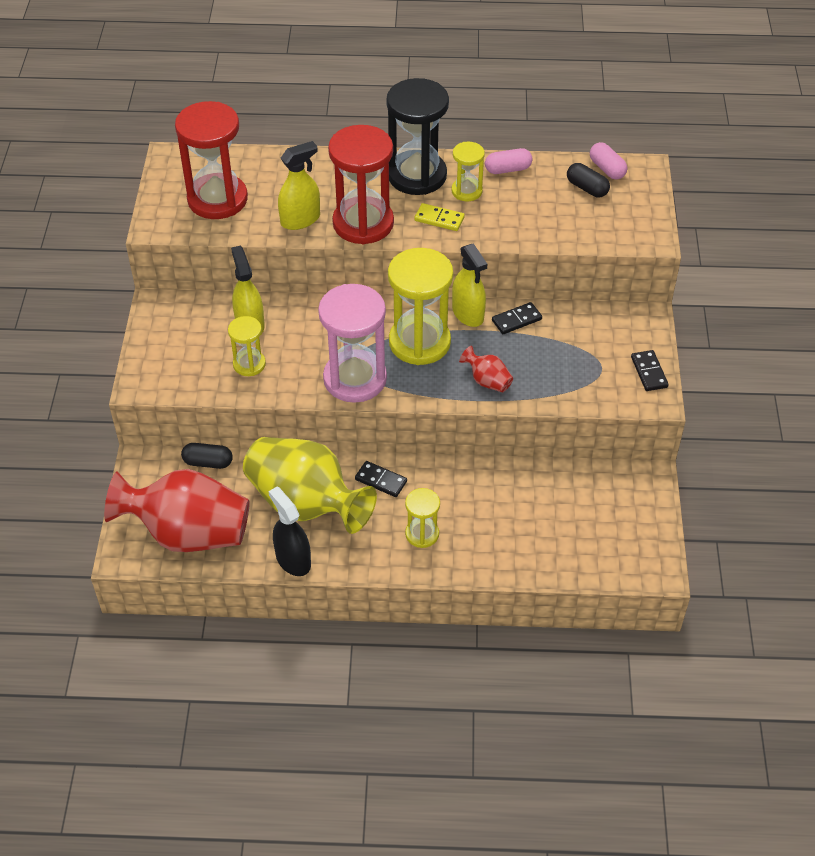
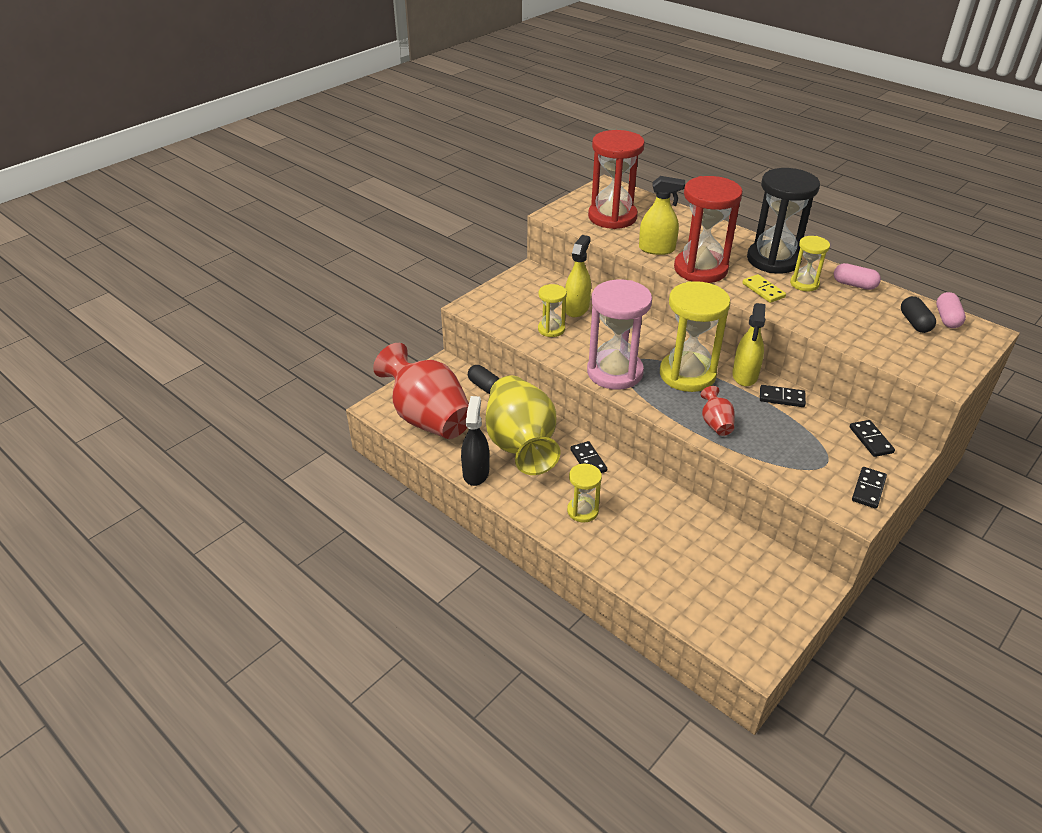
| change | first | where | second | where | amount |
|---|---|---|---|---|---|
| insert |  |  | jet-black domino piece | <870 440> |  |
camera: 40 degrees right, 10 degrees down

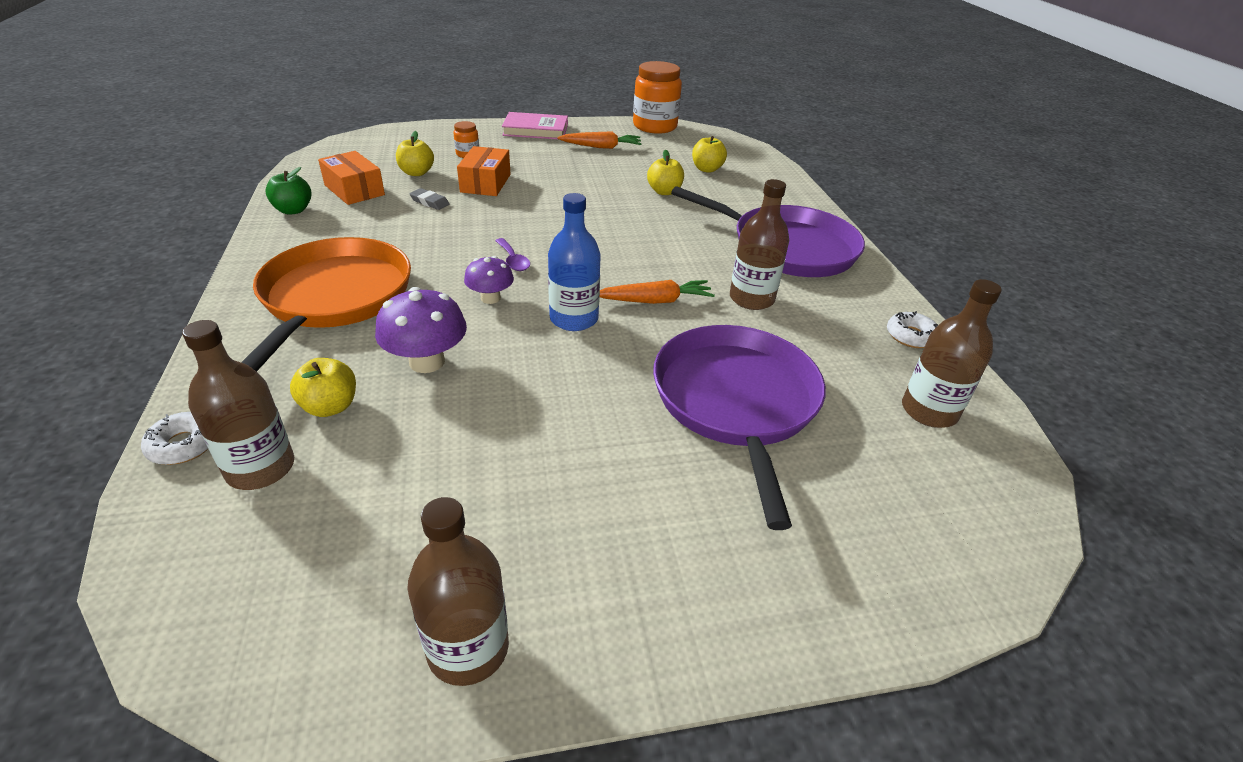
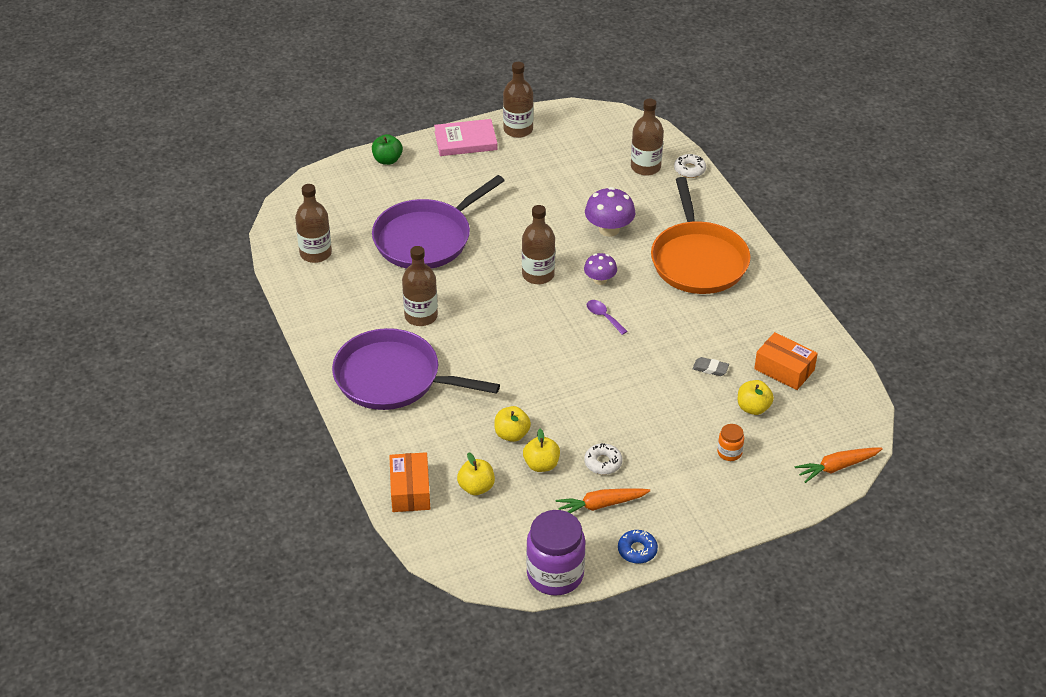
| change | first | where | second | where | amount |
|---|---|---|---|---|---|
| move | emerald apple | <293 210> |  | <387 160> |  |
| move | yellow apple | <330 407> |  | <541 465> |  |
| move | orange package | <485 183> |  | <410 490> |  |
| move | pink hardback | <535 130> |  | <465 141> |  |
| recolor | royal blue flask | <574 319> | russet flask | <538 275> |  |
| move | orange root vegetable | <655 301> |  | <837 467> |  |
| recolor | orange preserve jar | <655 126> | royal purple preserve jar | <555 574> |  |
| rotate | royal purple skillet | <736 402> |  | <426 238> | 60 degrees clockwise |
| move | white glazed donut | <911 336> |  | <603 463> |  |
| insert |  |  | royal blue glazed donut | <637 550> |  |
camera: 170 degrees right, 5 degrees up

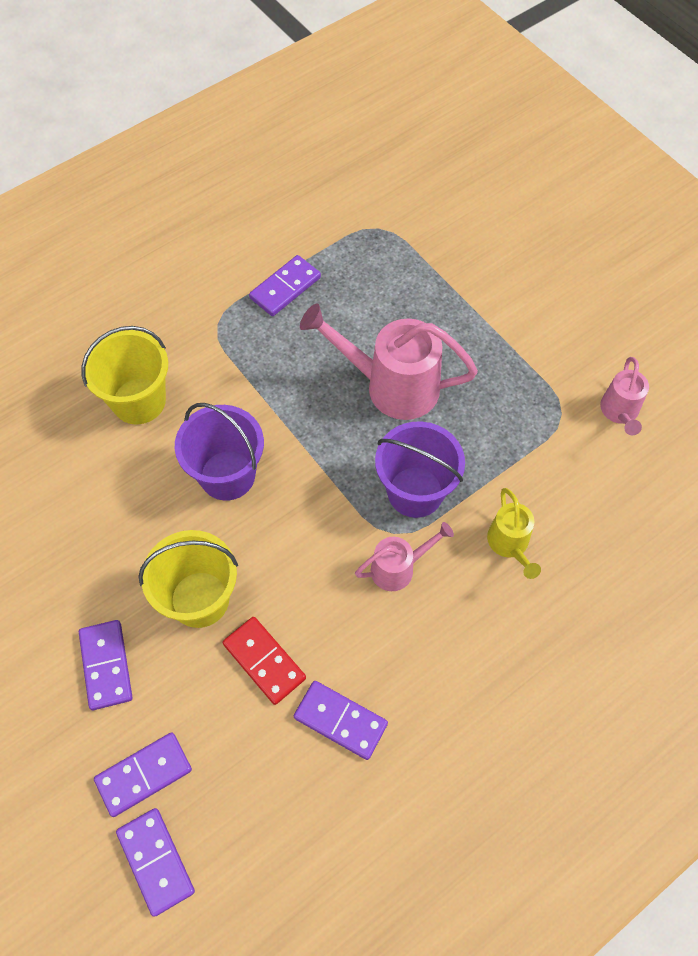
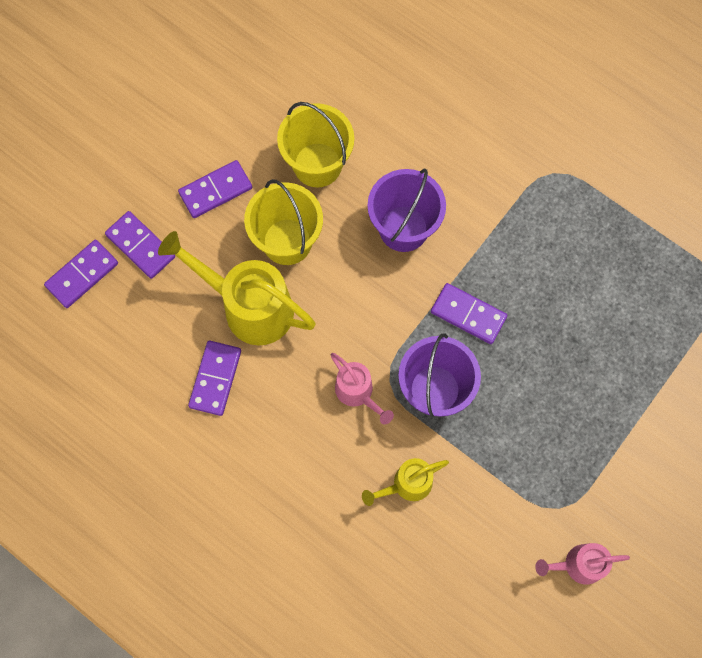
| change | first | where | second | where | amount |
|---|---|---|---|---|---|
| move | yellow pail | <139 401> |  | <317 165> |  |
| replace | crimson domino piece | <264 661> | yellow sprinkling can | <249 307> |  |
| move | royal purple domino piece | <285 288> |  | <468 314> |  |
| delete | pink sprinkling can | <391 386> |  |  |  |
camera: 75 degrees right, 10 degrees up

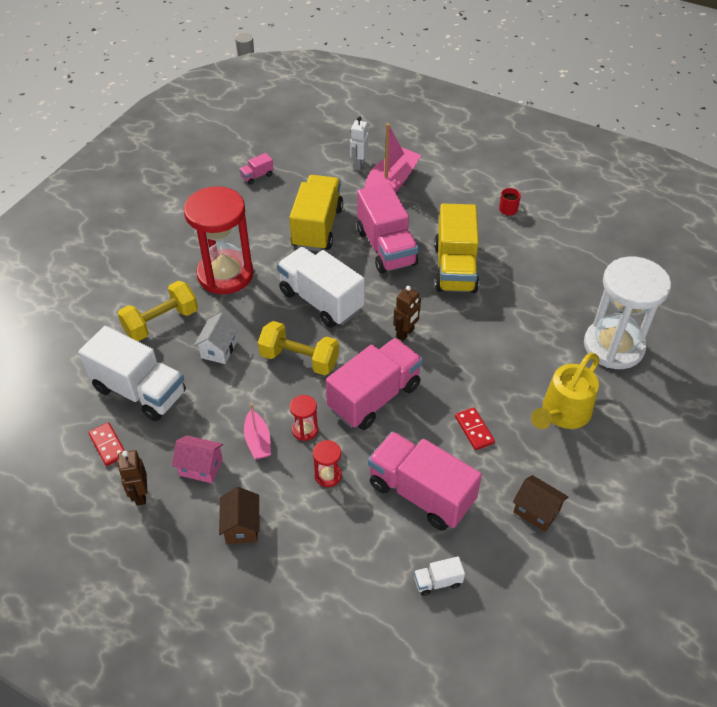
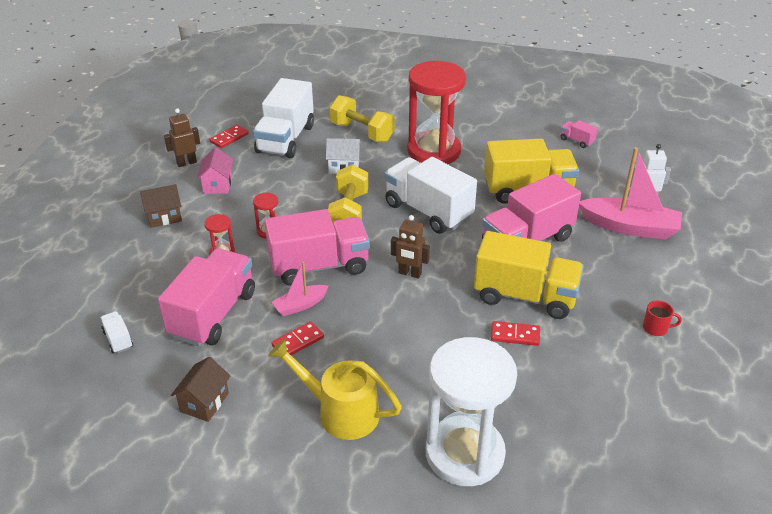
| change | first | where | second | where | amount |
|---|---|---|---|---|---|
| move | pink toy boat | <258 441> |  | <300 305> |  |
| rotate | white truck | <321 301> |  | <428 211> | 75 degrees counterclockwise |
| rotate | pink truck | <374 397> |  | <319 266> | 45 degrees counterclockwise |
| rotate | yellow truck | <455 268> |  | <525 296> | 150 degrees counterclockwise |
| insert |  |  | crimson domino piece | <515 335> |  |
camera: 75 degrees right, 10 degrees down

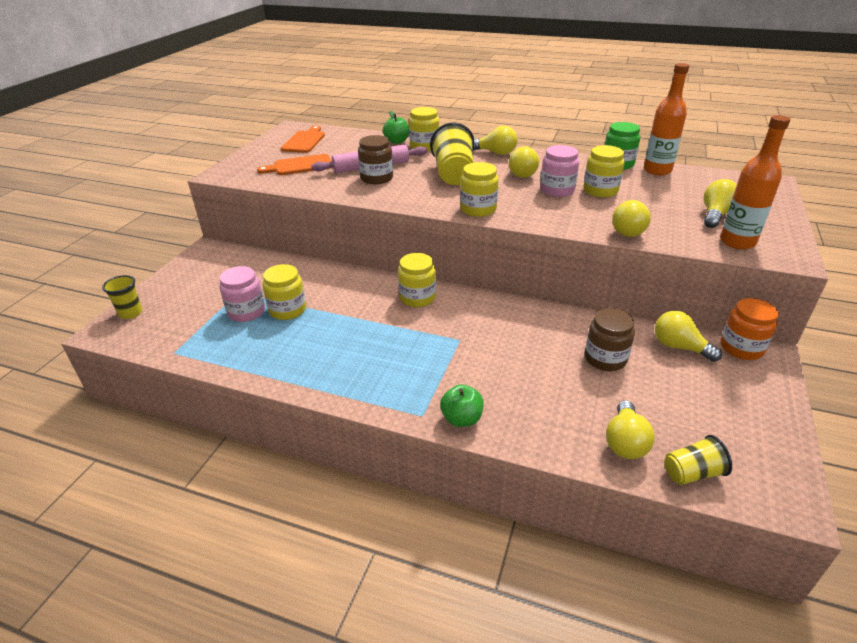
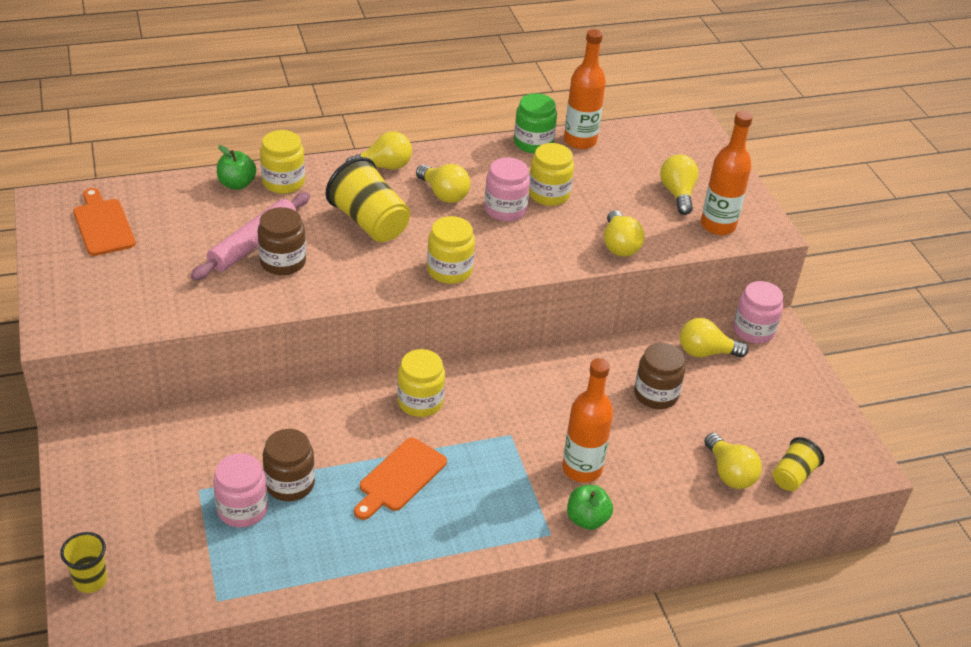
| change | first | where | second | where | amount |
|---|---|---|---|---|---|
| move | orange cutting board | <300 166> |  | <400 477> |  |
| recolor | yellow preserve jar | <287 310> | russet preserve jar | <290 484> |  |
| recolor | orange preserve jar | <741 348> | pink preserve jar | <753 330> |  |
| insert |  |  | orange flask | <582 469> |  |
camera: 40 degrees left, 5 degrees up

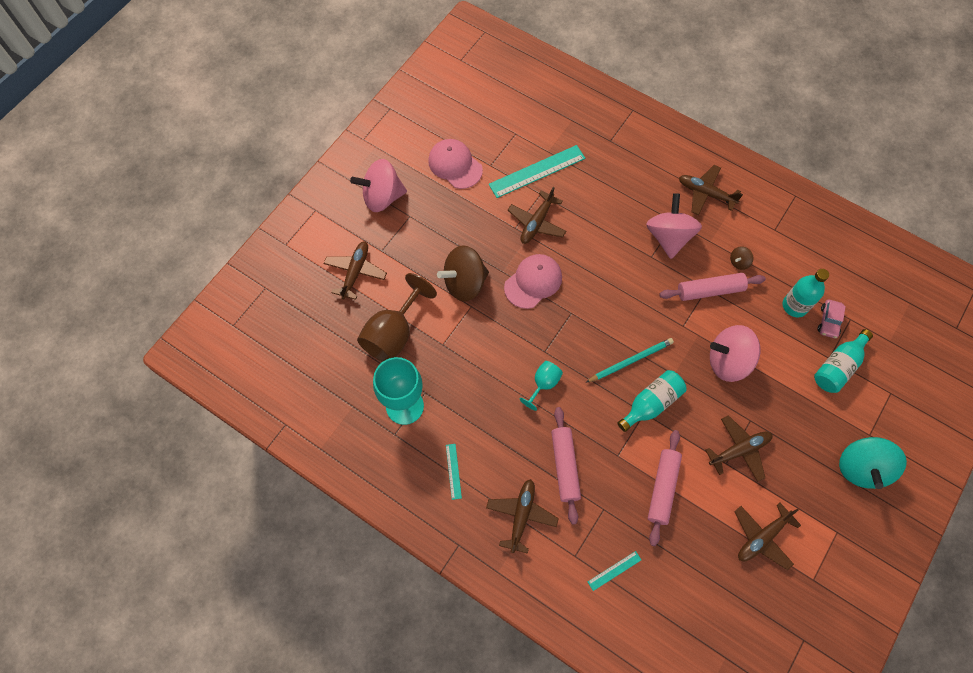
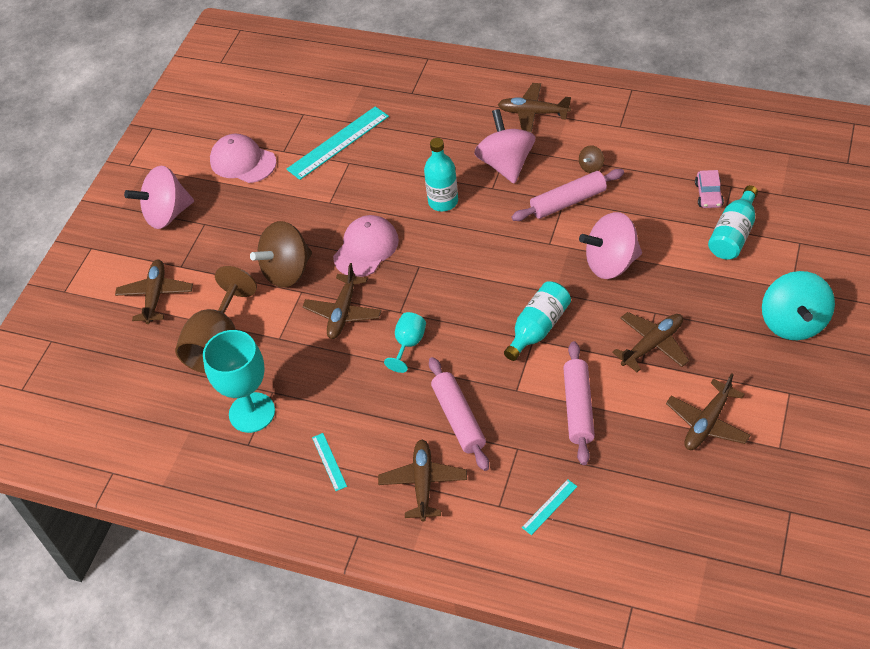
| change | first | where | second | where | amount |
|---|---|---|---|---|---|
| move | russet aeroplane | <536 223> |  | <343 312> |  |
| delete | aqua wooden pencil | <631 361> |  |  |  |
| move | aqua flask | <795 306> |  | <443 201> |  |
camera: 10 degrees left, 15 degrees down

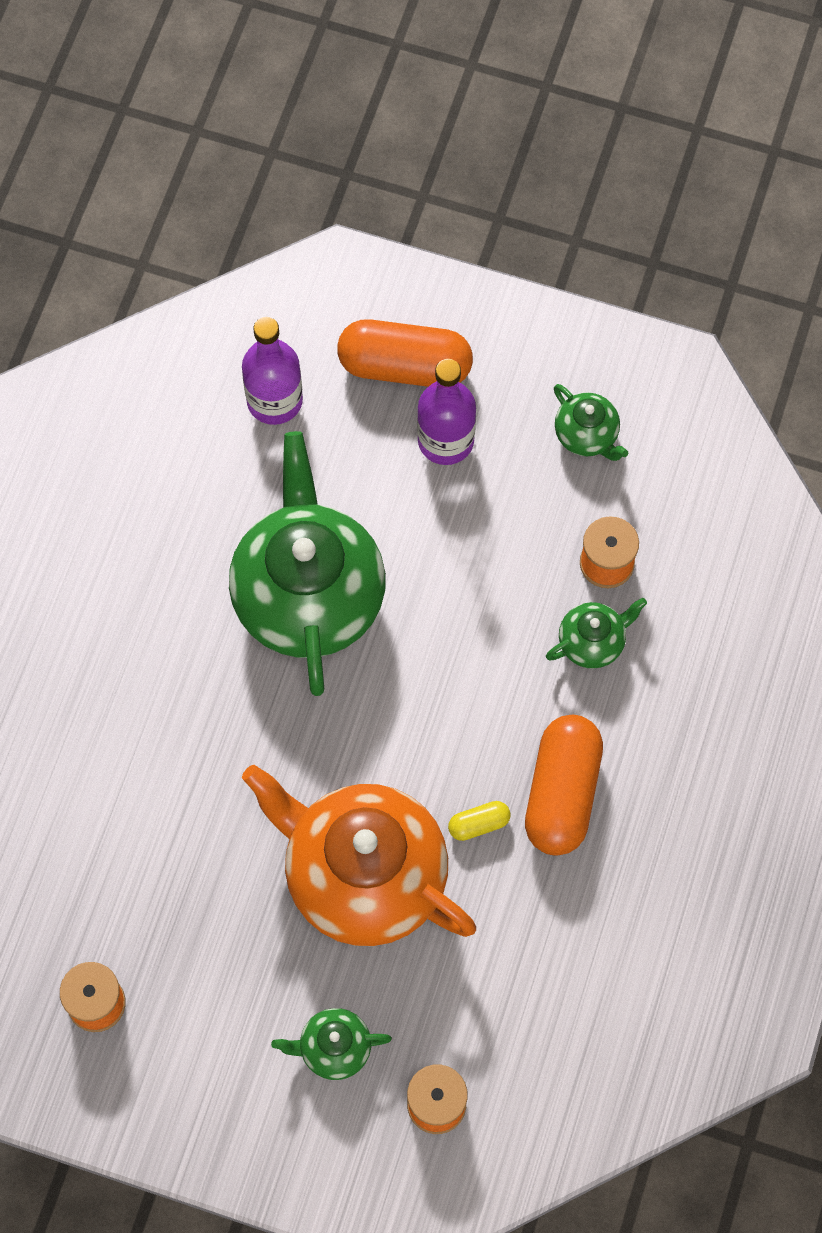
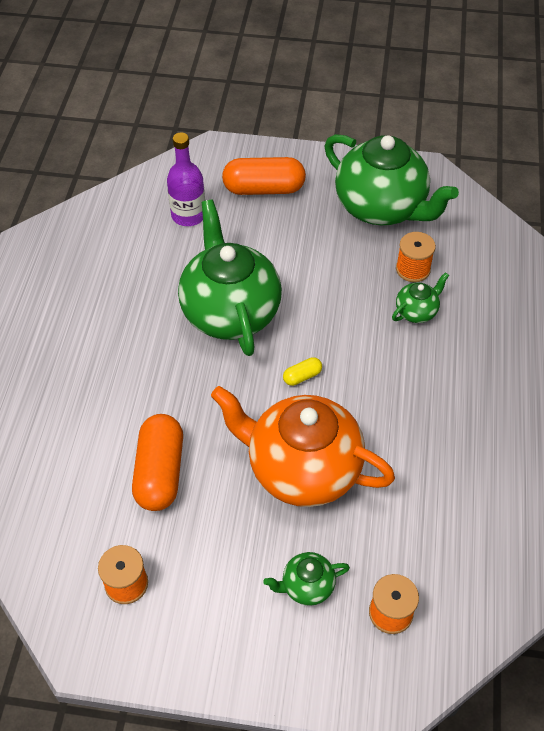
| change | first | where | second | where | amount |
|---|---|---|---|---|---|
| delete | royal purple flask | <445 440> |  |  |  |
| move | yellow capsule | <479 824> |  | <302 376> |  |
| move | orange capsule | <562 793> |  | <160 472> |  |
| resize | emerald china teapot | <587 435> |  | <381 208> | x2.32 |
camera: 10 degrees left, 15 degrees down

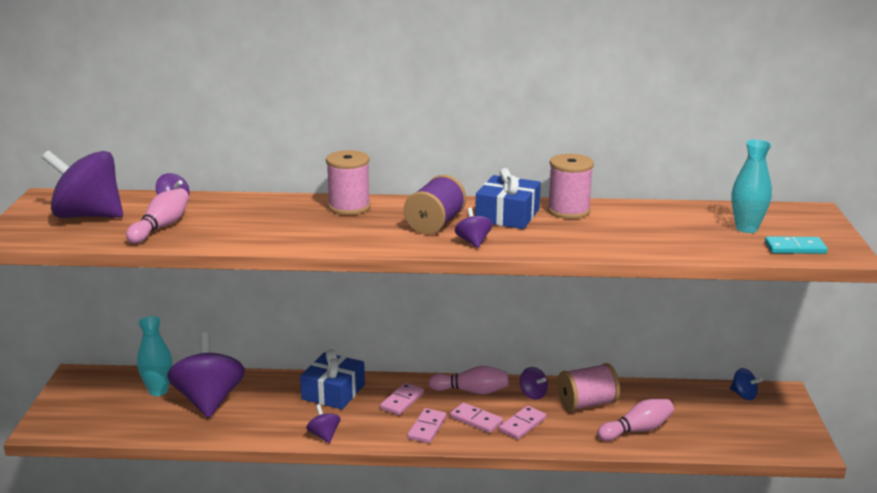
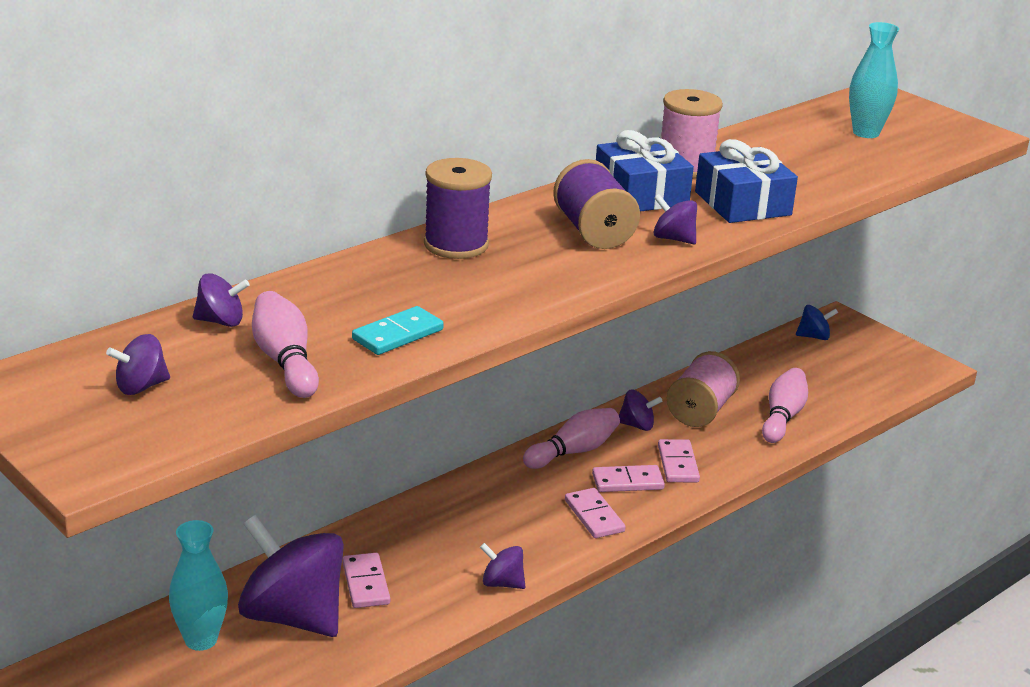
| change | first | where | second | where | amount |
|---|---|---|---|---|---|
| resize | royal purple toy top | <88 216> |  | <141 387> | x0.44 |
| move | royal blue present | <333 392> |  | <742 203> |  |
| recolor | pink bobbin | <349 207> | royal purple bobbin | <456 245> |  |
| move | pink domino piece | <402 401> |  | <365 583> |  |
| move | aqua domino piece | <795 248> |  | <398 335> |  |
camera: 45 degrees left, 5 degrees up

